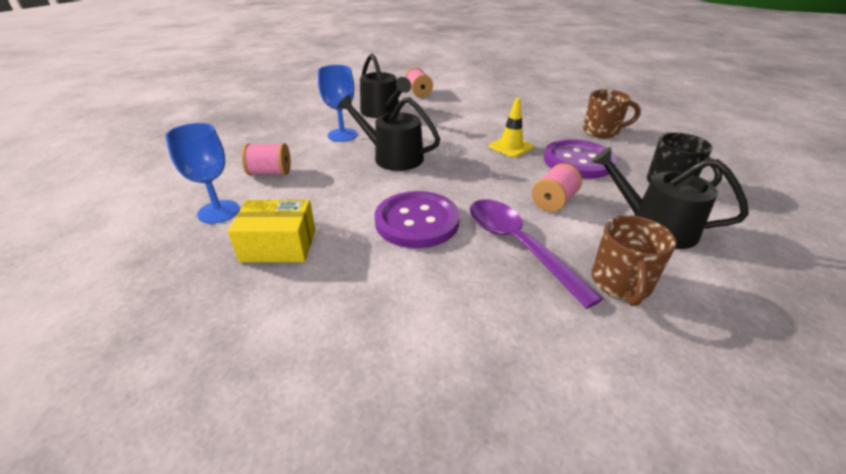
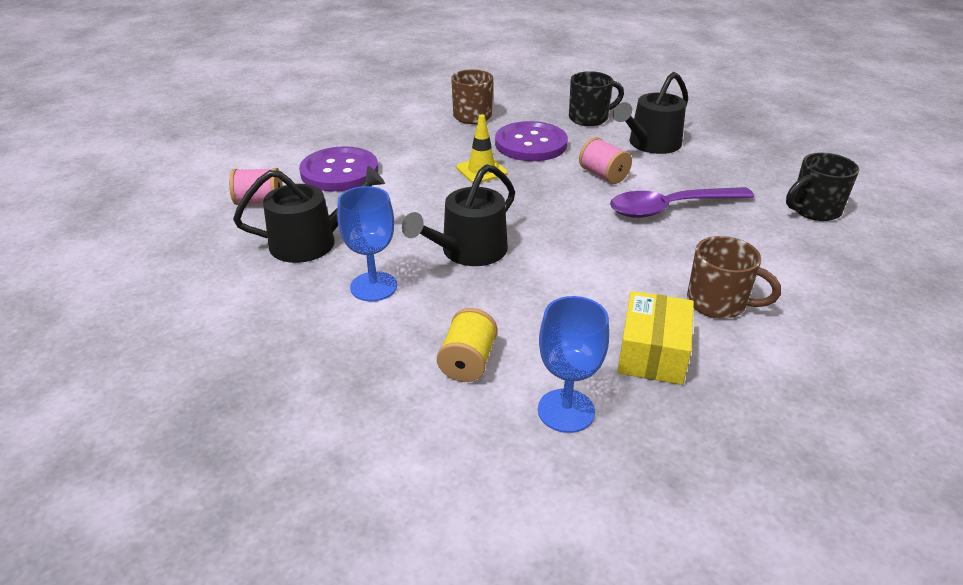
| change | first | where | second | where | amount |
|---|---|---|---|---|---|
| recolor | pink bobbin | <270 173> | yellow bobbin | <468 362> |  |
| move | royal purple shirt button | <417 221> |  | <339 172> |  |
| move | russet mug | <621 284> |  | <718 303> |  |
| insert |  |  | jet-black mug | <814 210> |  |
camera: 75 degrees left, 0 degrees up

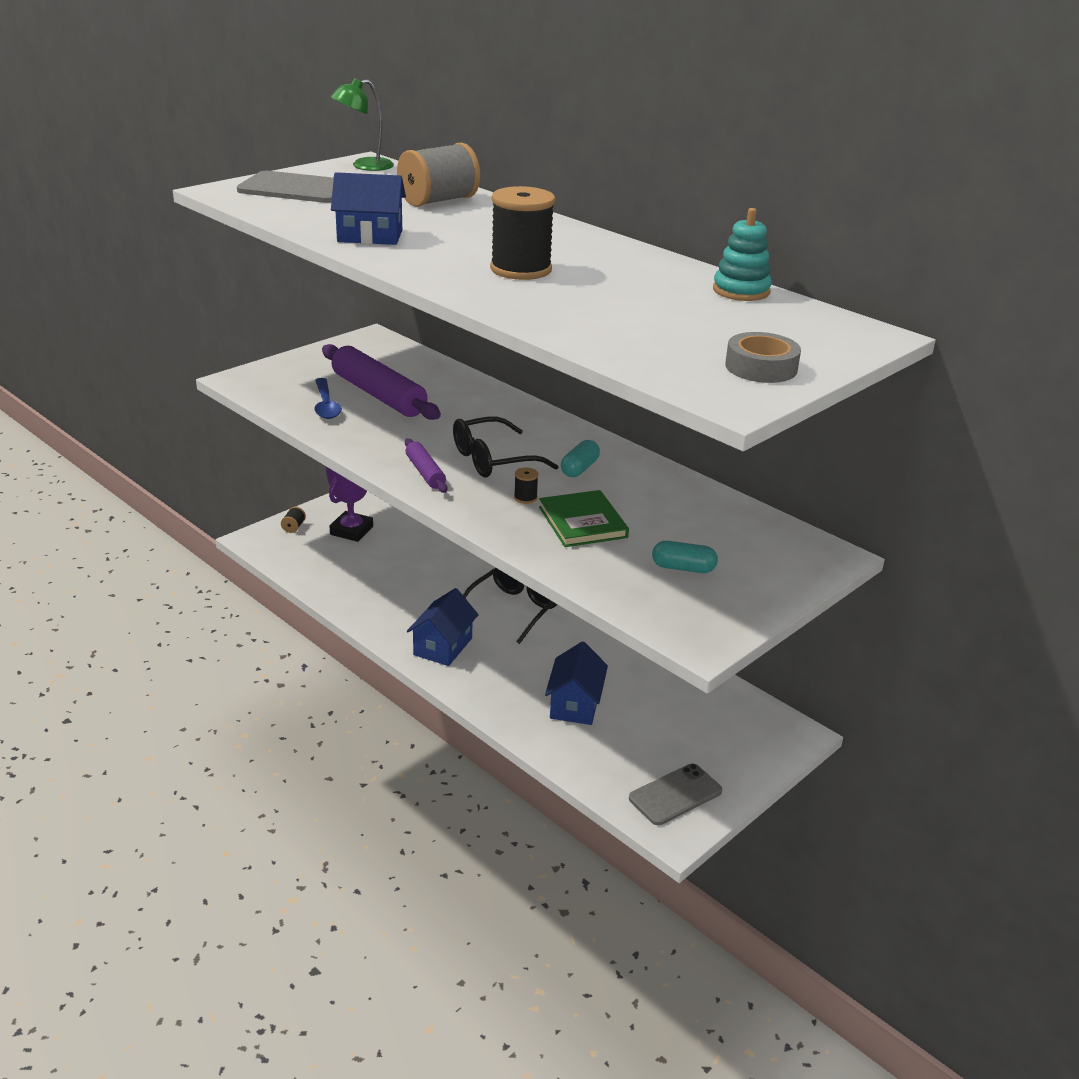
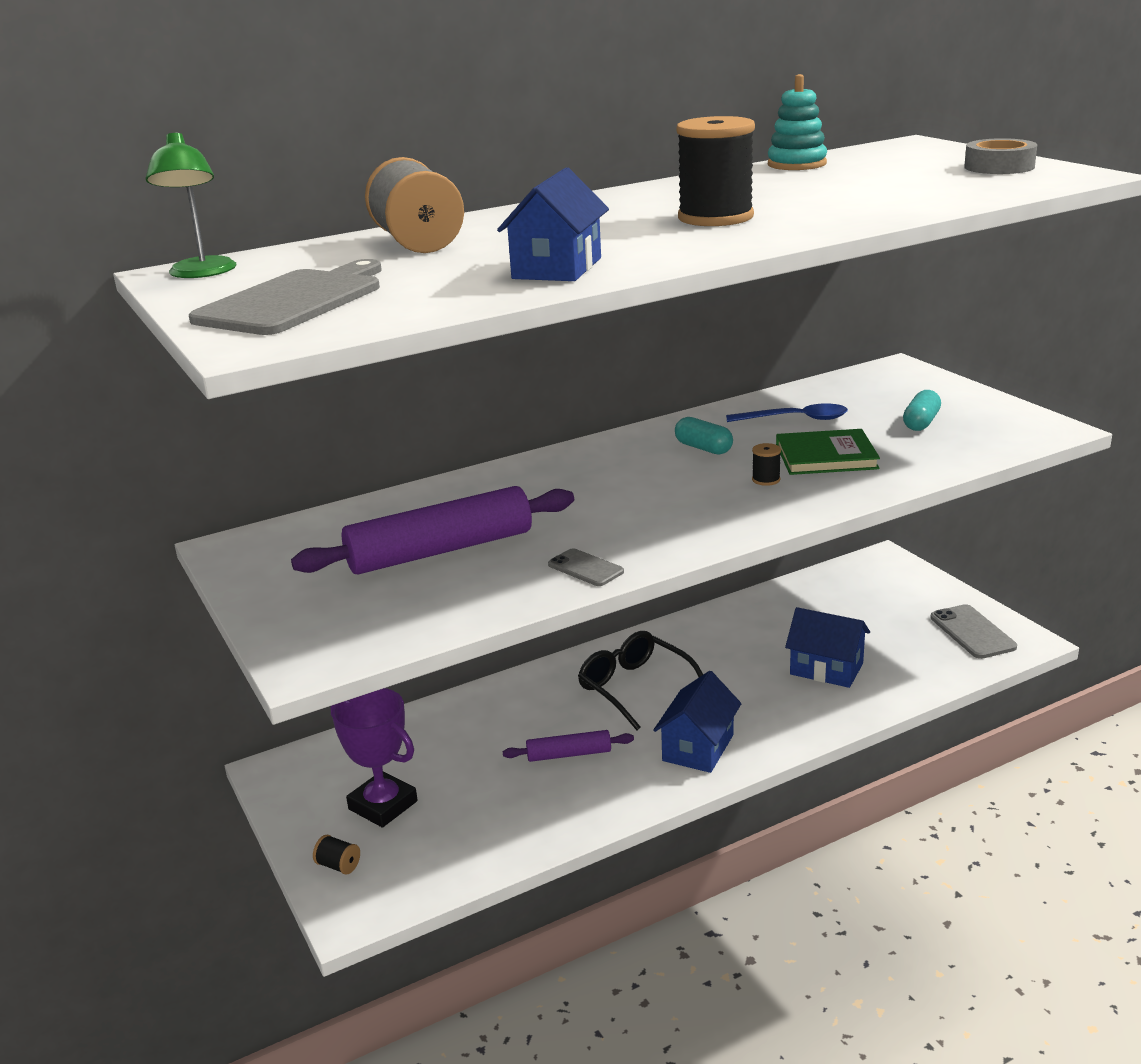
| change | first | where | second | where | amount |
|---|---|---|---|---|---|
| move | royal blue teaspoon | <326 405> |  | <795 419> |  |
| move | royal purple rolling pin | <425 472> |  | <569 754> |  |
| rotate | royal blue cottage | <443 646> |  | <698 748> | 75 degrees clockwise |
| delete | jet-black glasses | <492 460> |  |  |  |
| insert |  |  | ash-grey smartphone | <585 568> |  |
camera: 70 degrees left, 5 degrees down

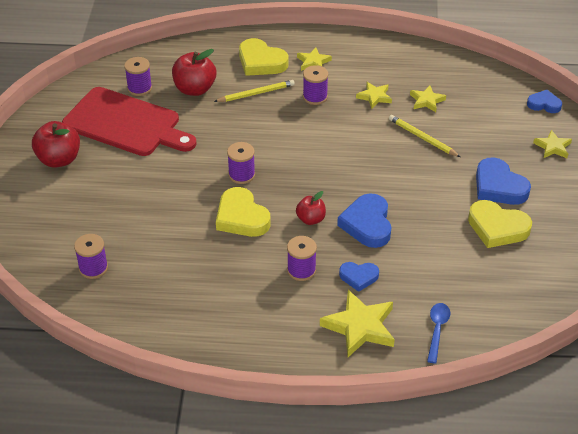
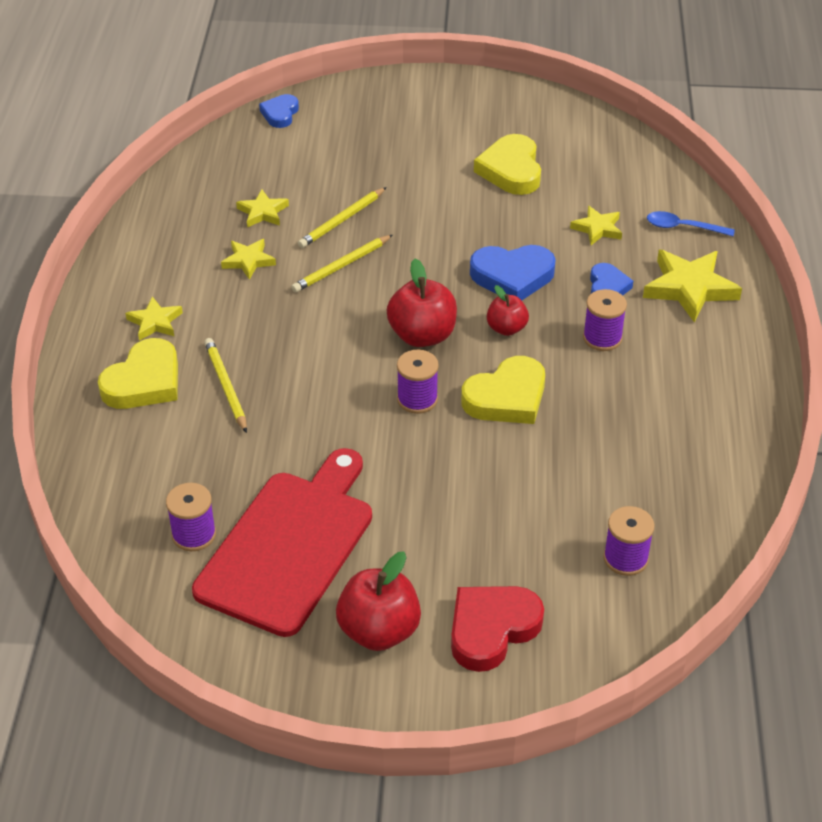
| change | first | where | second | where | amount |
|---|---|---|---|---|---|
| move | crimson apple | <195 89> |  | <422 335> |  |
| delete | royal purple bobbin | <315 97> |  |  |  |
| rotate | yellow love heart | <497 228> |  | <511 170> | 150 degrees clockwise |
| delete | royal blue love heart | <499 186> |  |  |  |
| move | yellow star | <552 147> |  | <597 228> |  |
| insert |  |  | yellow wooden pencil | <341 266> |  |
| insert |  |  | crimson love heart | <491 629> |  |
camera: 90 degrees left, 0 degrees up

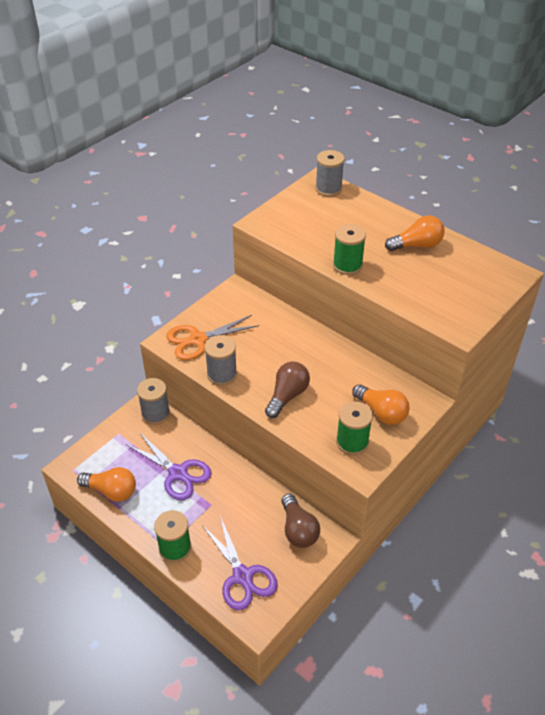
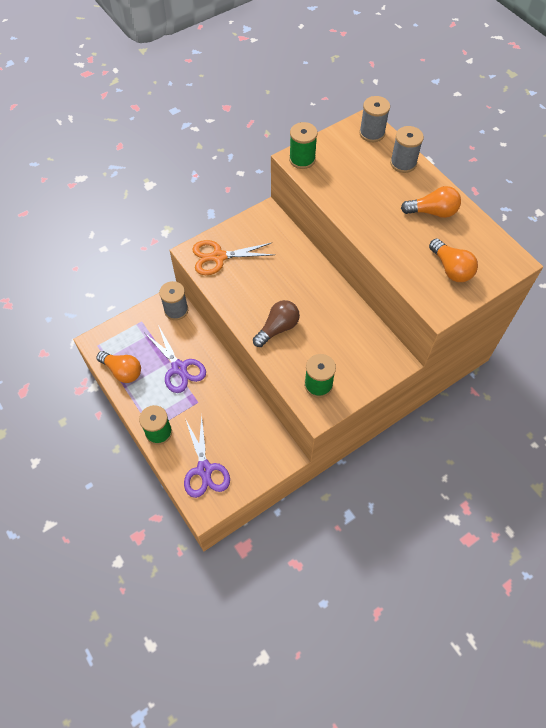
| change | first | where | second | where | amount |
|---|---|---|---|---|---|
| move | ash-grey bobbin | <222 374> |  | <403 163> |  |
| delete | russet bulb | <298 529> |  |  |  |
| move | emerald bobbin | <347 265> |  | <302 159> |  |
| move | orange bulb | <381 412> |  | <451 268> |  |
camera: 15 degrees right, 15 degrees up

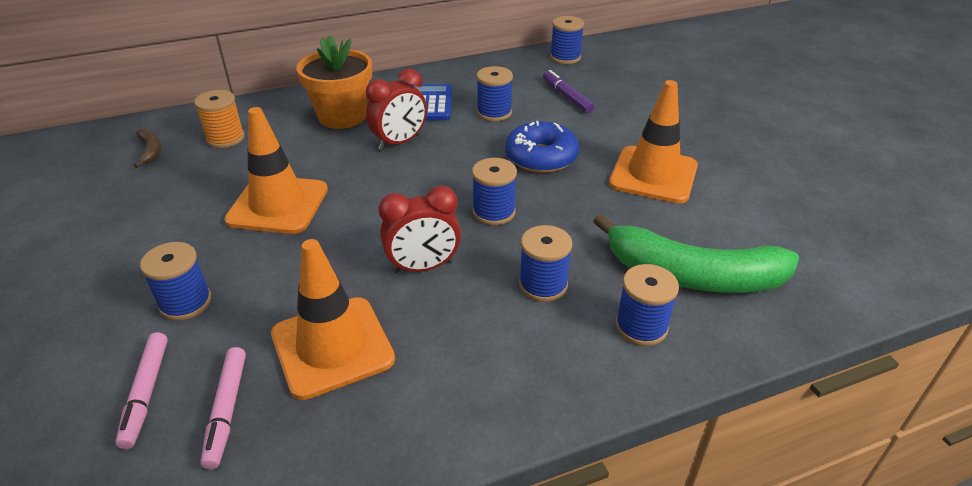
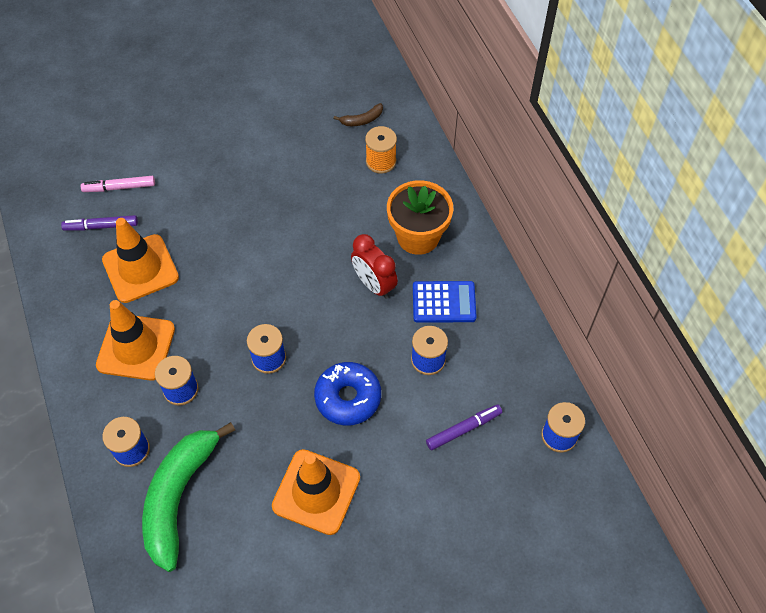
| change | first | where | second | where | amount |
|---|---|---|---|---|---|
| delete | royal blue bobbin | <185 303> |  |  |  |
| recolor | pink felt pen | <227 410> | royal purple felt pen | <101 226> |  |
| move | orange safety cone | <278 205> |  | <136 347> |  |
| delete | crimson bedside clock | <423 267> |  |  |  |
camera: 90 degrees right, 20 degrees up

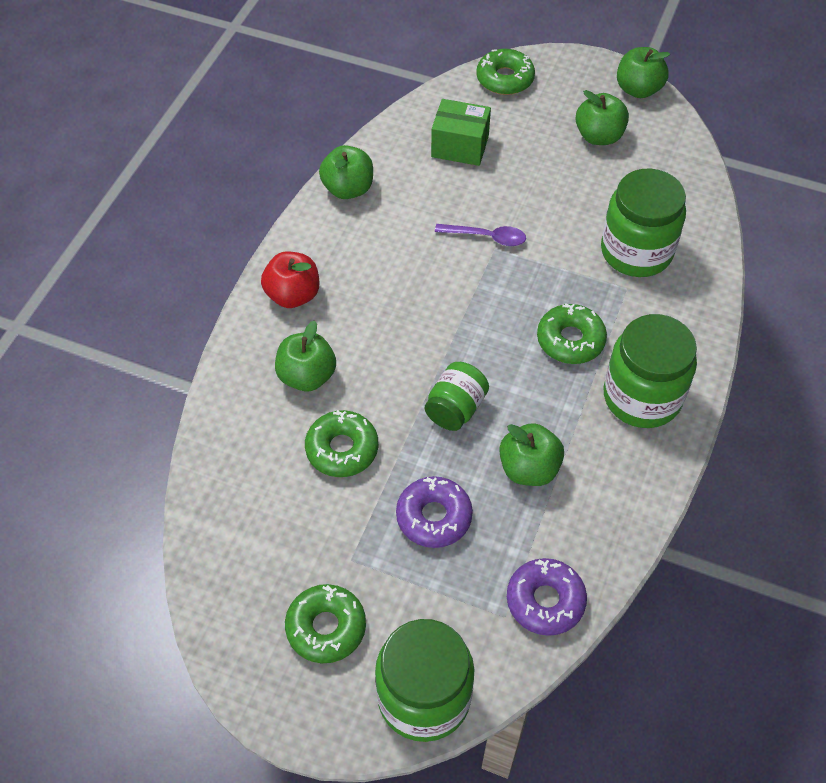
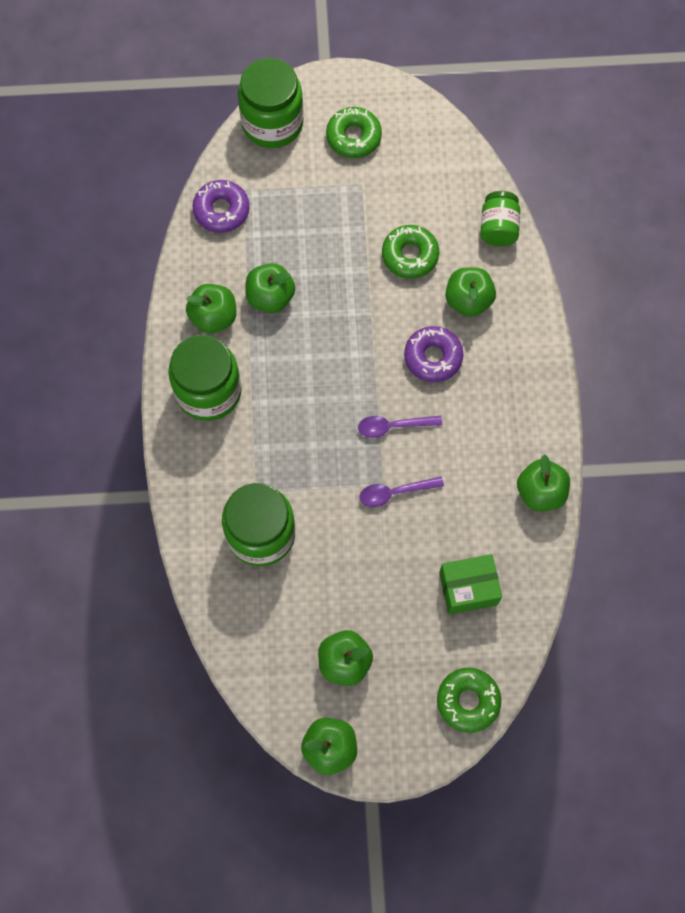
| change | first | where | second | where | amount |
|---|---|---|---|---|---|
| delete | crimson apple | <293 295> |  |  |  |
| move | royal purple glazed donut | <434 517> |  | <433 357> |  |
| move | emerald preserve jar | <455 408> |  | <498 228> |  |
| delete | emerald glazed donut | <570 340> |  |  |  |
| insert |  |  | emerald apple | <213 317> |  |
| insert |  |  | royal purple teaspoon | <393 426> |  |
camera: 155 degrees right, 15 degrees up

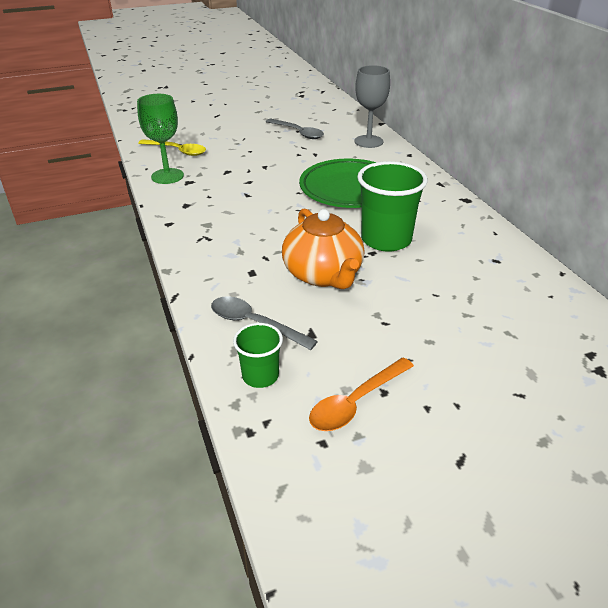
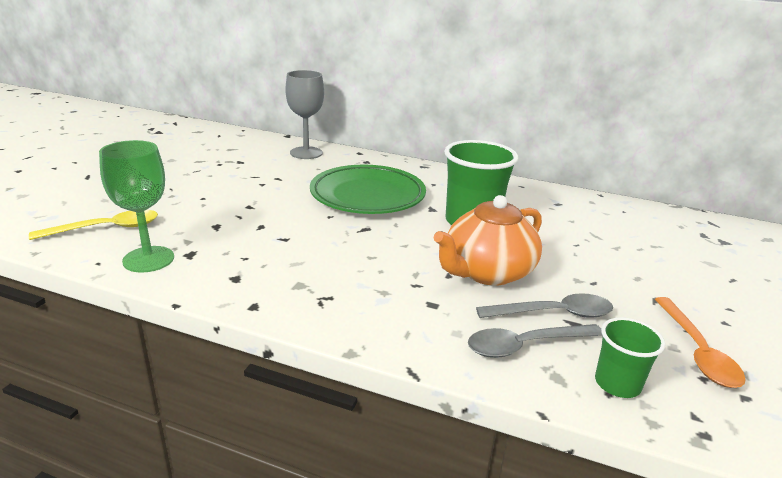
| change | first | where | second | where | amount |
|---|---|---|---|---|---|
| move | ash-grey teaspoon | <298 133> |  | <554 313> |  |
| rotate | orange china teapot | <323 274> |  | <487 272> | 120 degrees clockwise |
camera: 50 degrees left, 10 degrees down

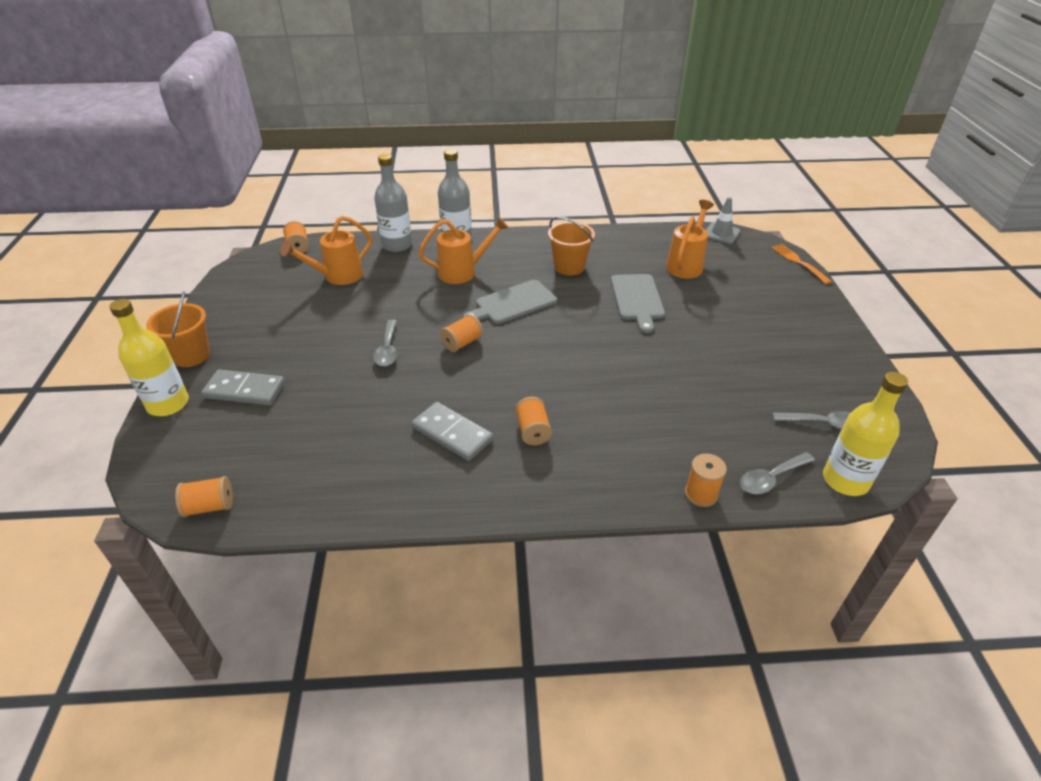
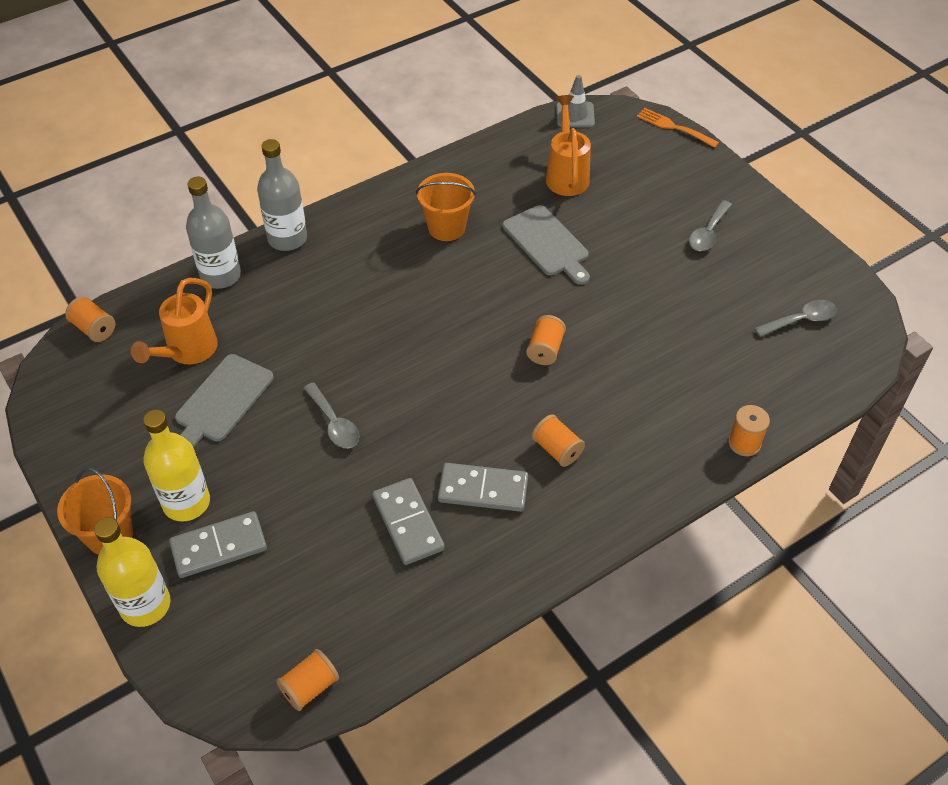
| change | first | where | second | where | amount |
|---|---|---|---|---|---|
| delete | orange sprinkling can | <463 272> |  |  |  |
| move | orange bobbin | <462 343> |  | <545 349> |  |
| move | ash-grey cutting board | <513 303> |  | <222 401> |  |
| move | ash-grey teaspoon | <770 478> |  | <708 233> |  |
| move | yellow flask | <845 480> |  | <186 502> |  |
| insert |  |  | ash-grey domino piece | <408 523> |  |
camera: 30 degrees left, 10 degrees up

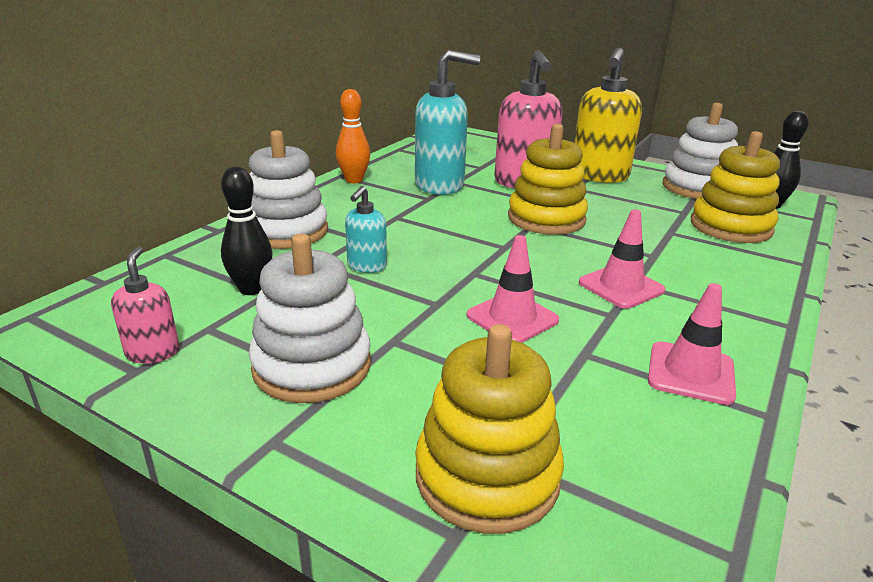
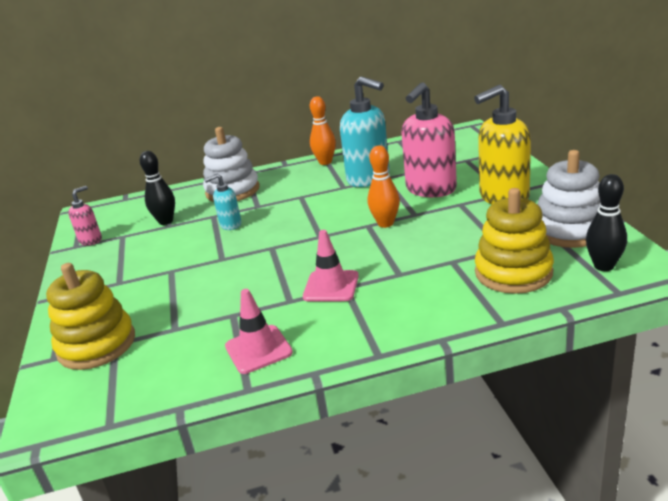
| change | first | where | second | where | amount |
|---|---|---|---|---|---|
| delete | white ring stacker | <312 366> |  |  |  |
| delete | pink safety cone | <512 318> |  |  |  |
| replace | yellow ring stacker | <546 219> | orange tenpin | <385 223> |  |
camera: 50 degrees right, 0 degrees up

